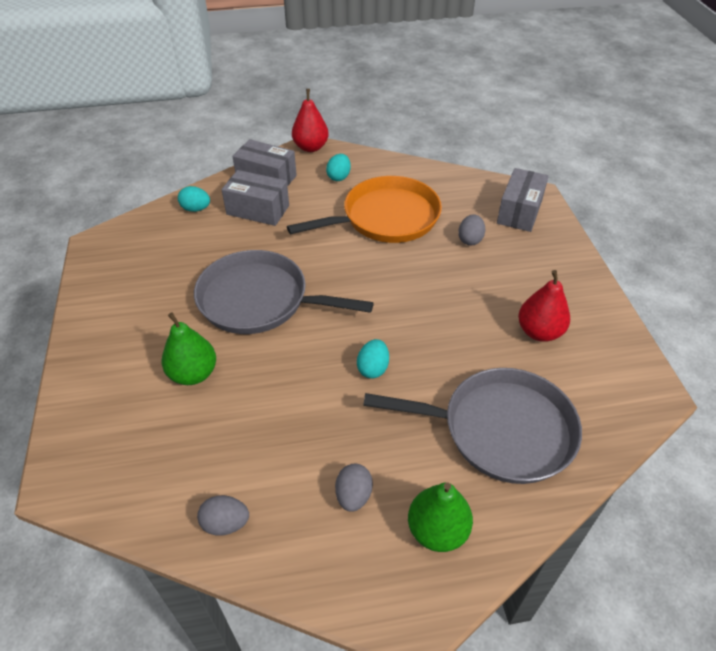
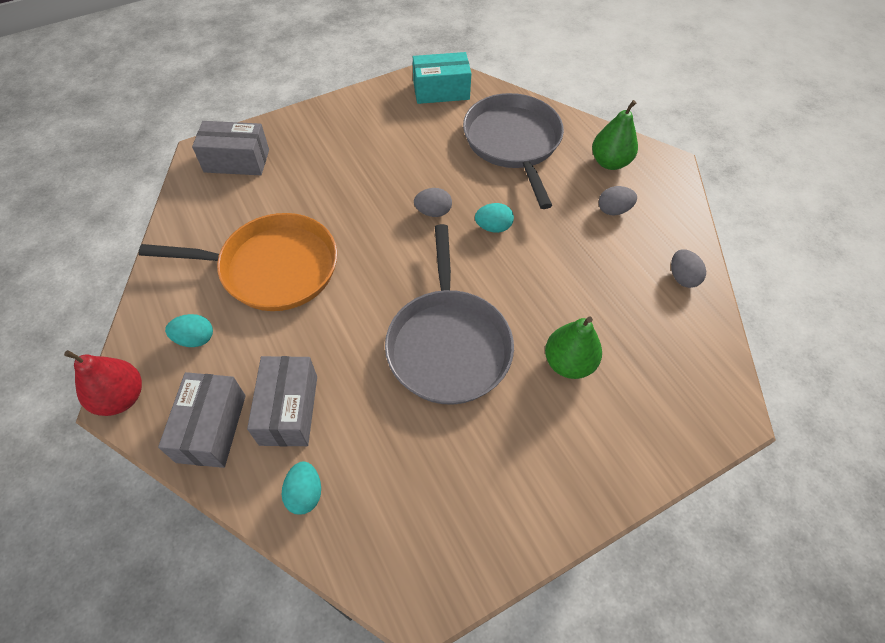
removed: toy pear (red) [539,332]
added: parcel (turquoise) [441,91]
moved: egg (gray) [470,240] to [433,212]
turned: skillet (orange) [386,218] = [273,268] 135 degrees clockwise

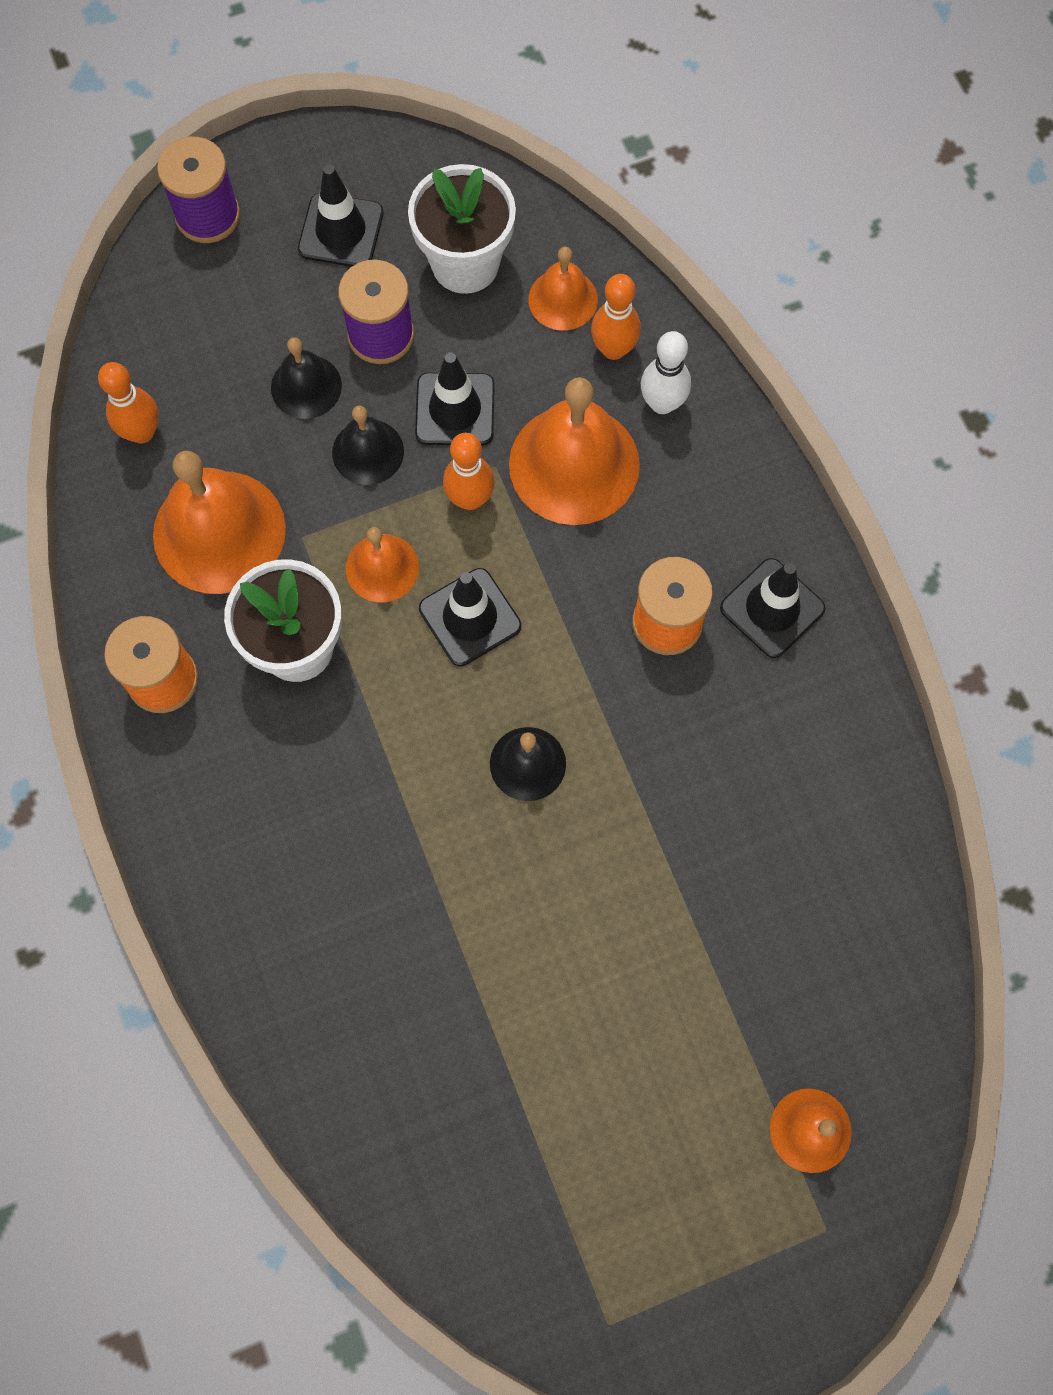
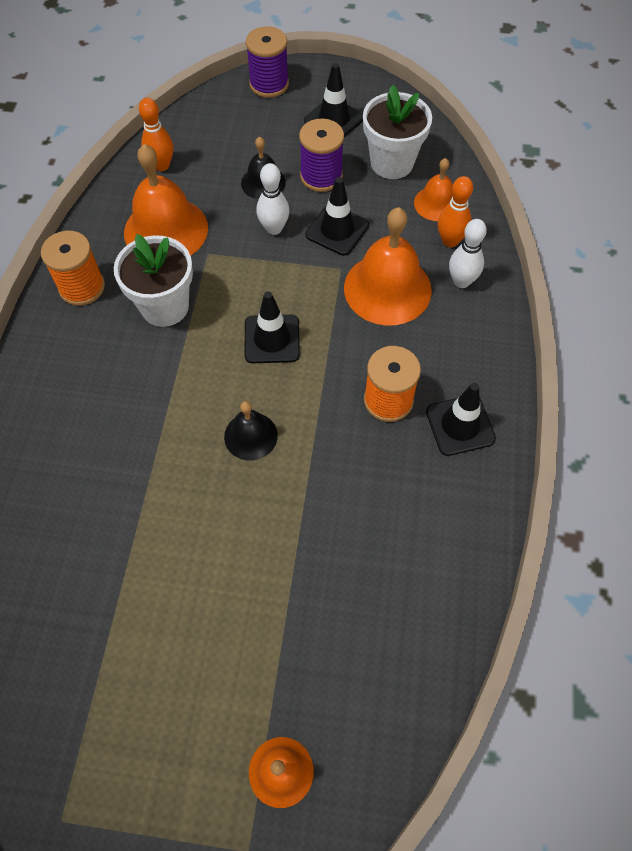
removed: school bell (orange) [382,568]; tenpin (orange) [470,498]
replaced: school bell (black) [368,451] to tenpin (white) [274,228]

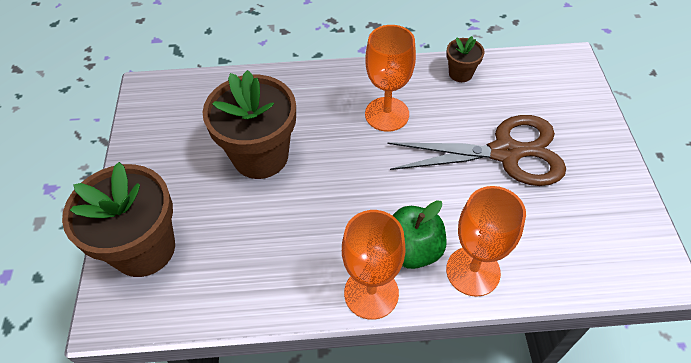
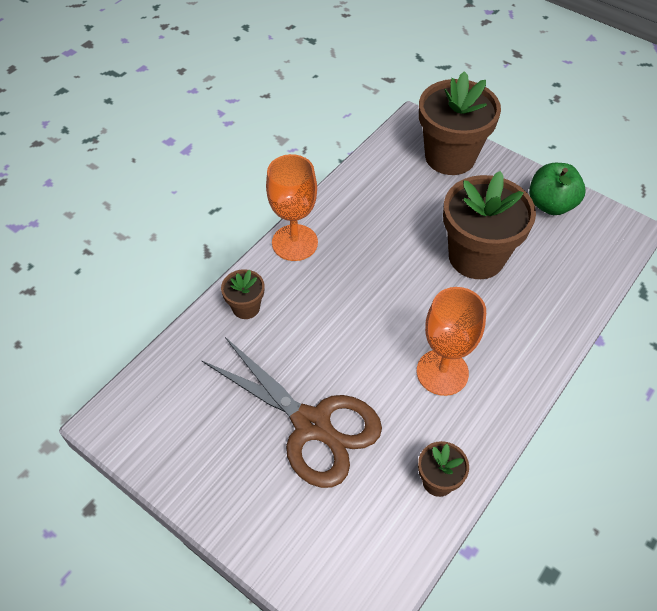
moved: apple (green) [412,250] to [550,204]
replaced: goblet (orange) [473,271] to potted plant (dark brown) [246,307]
turned: pair of scissors (dark brown) [505,153] = [312,425] 90 degrees counterclockwise

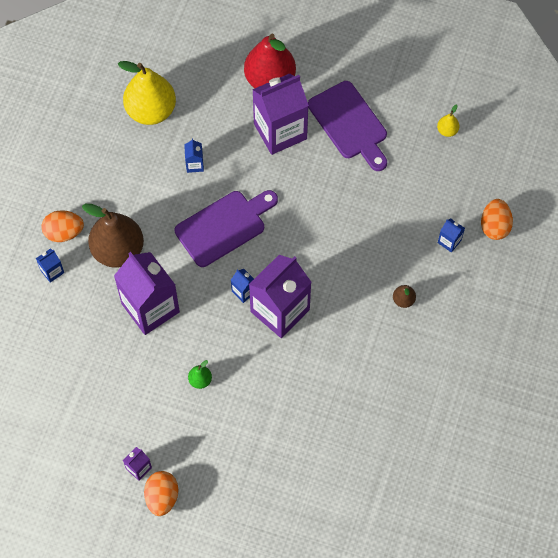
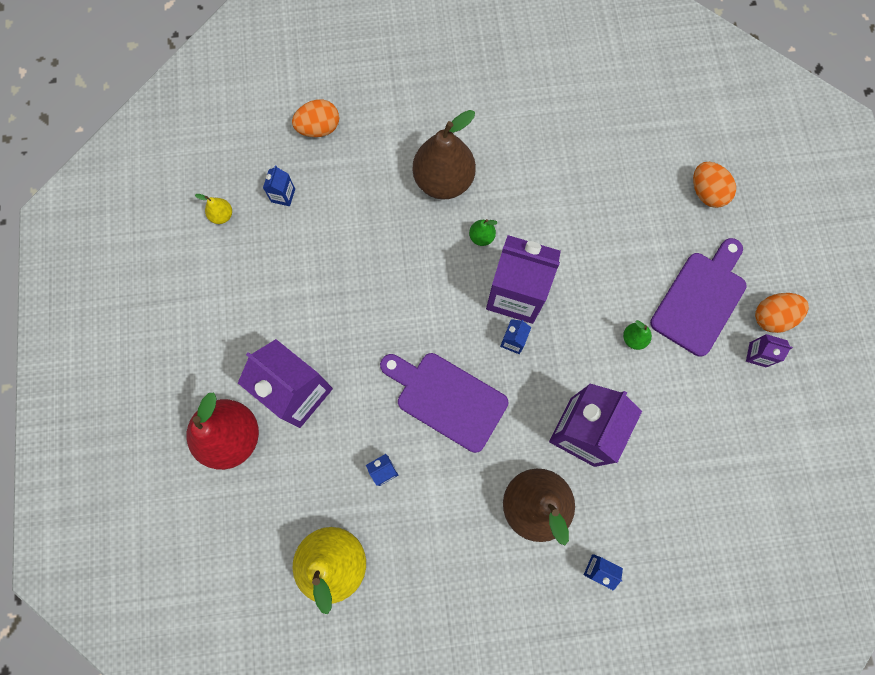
added: toy pear (green) [481,237]
moved: egg (orange) [64,233] to [706,193]; chopping board (royal purple) [349,124] to [700,299]; juice carton (blue) [449,241] to [283,195]
resized: toy pear (dark brown) [403,300] = [443,181] x2.38

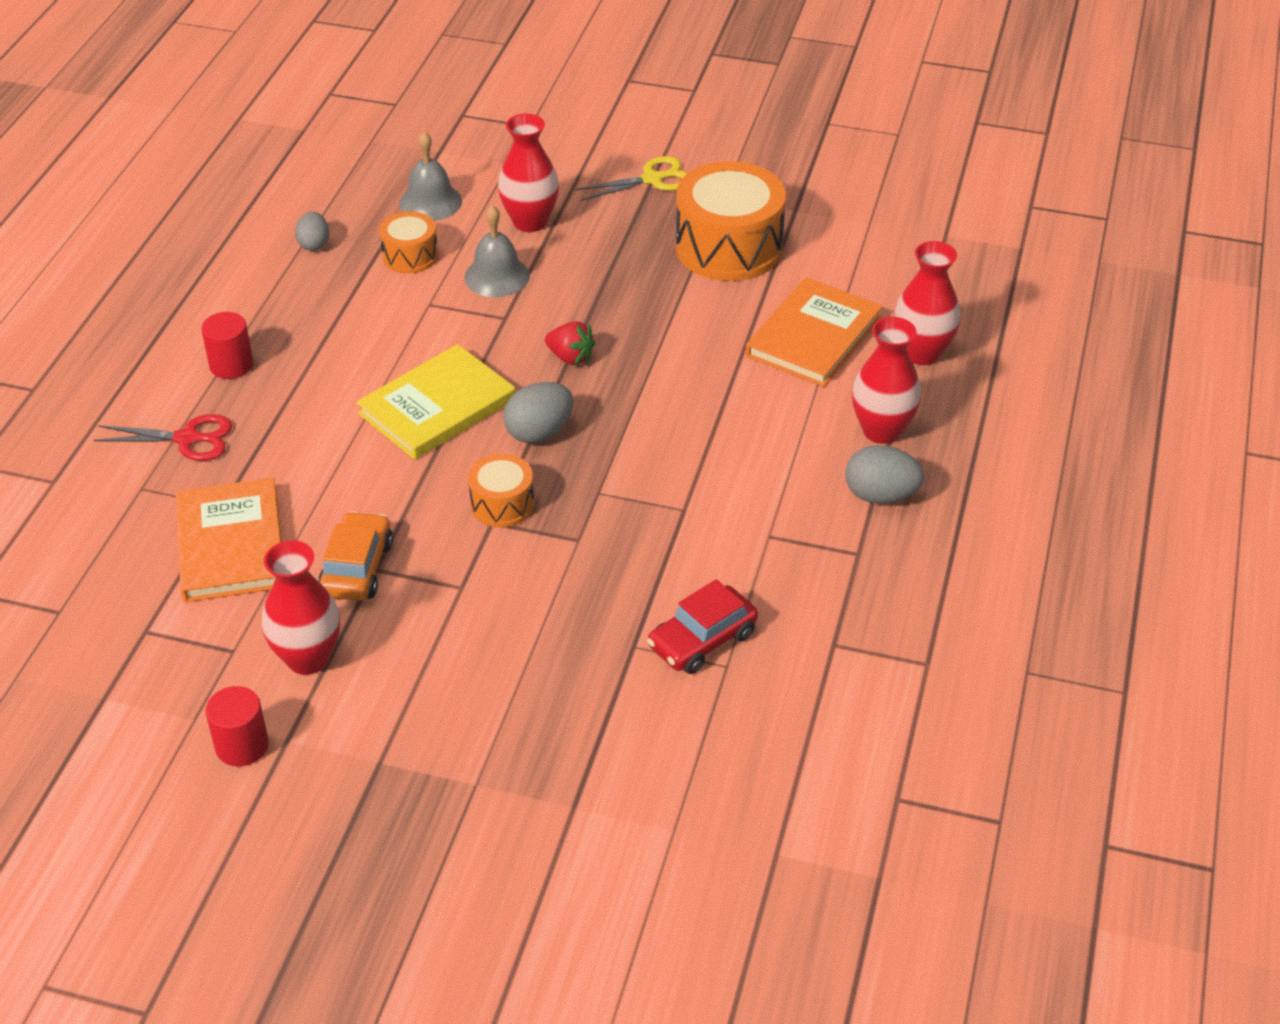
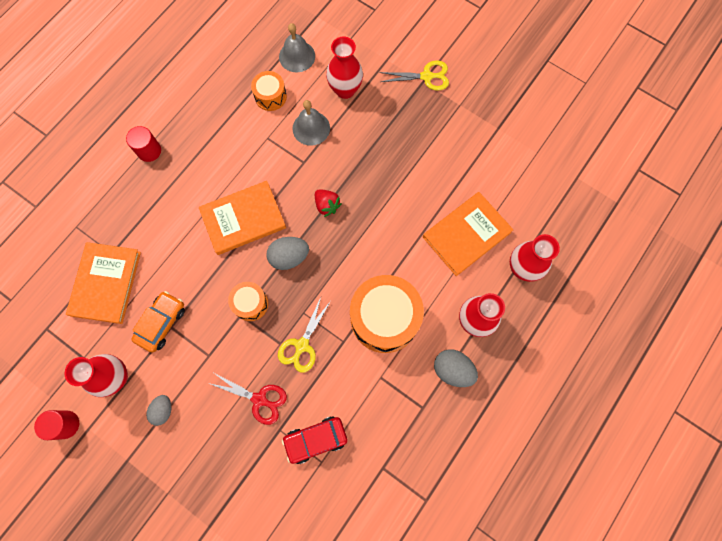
added: pair of scissors (golden) [302,345]
moved: pair of scissors (red) [188,439] to [259,399]; egg (gray) [314,244] to [163,410]; snare drum (orange) [729,247] to [384,318]
recoloured: hardback (golden) [437,407] to hardback (orange) [243,219]

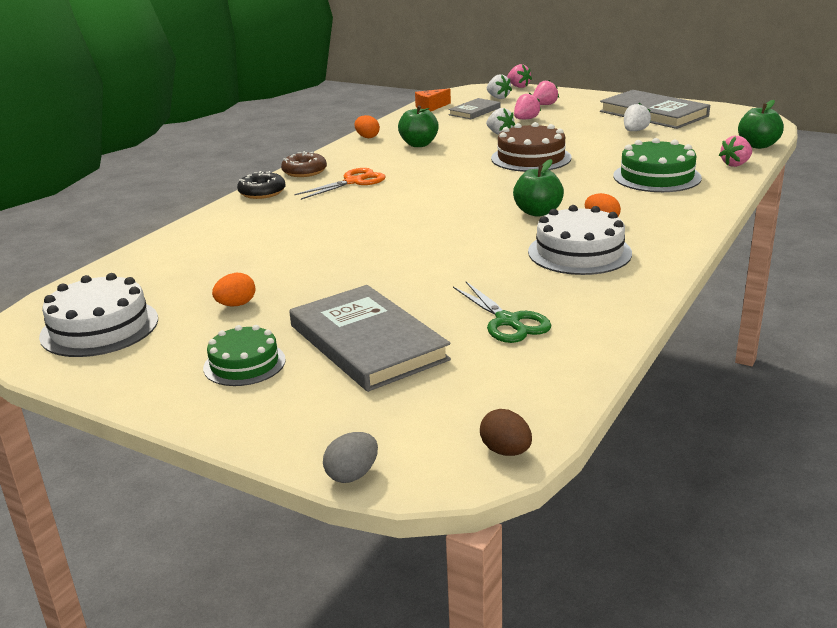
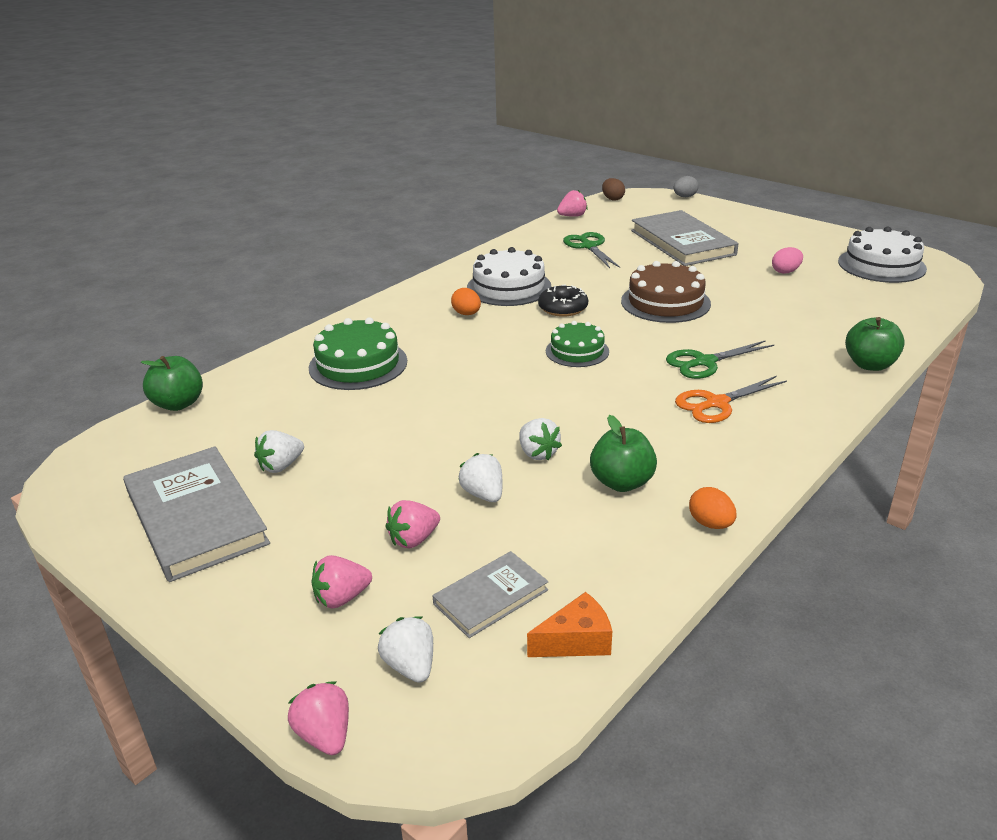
removed: glazed donut (dark brown) [304,171]
added: berry (white) [537,453]; pair of scissors (green) [704,362]
moved: layer cake (green) [244,364] to [577,351]; glazed donut (black) [262,192] to [563,308]; layer cake (dark brown) [531,158] to [665,302]; apple (green) [537,212] to [870,365]; berry (rosy) [735,164] to [572,216]
recoloured: egg (orange) [236,305] to egg (rosy) [785,271]

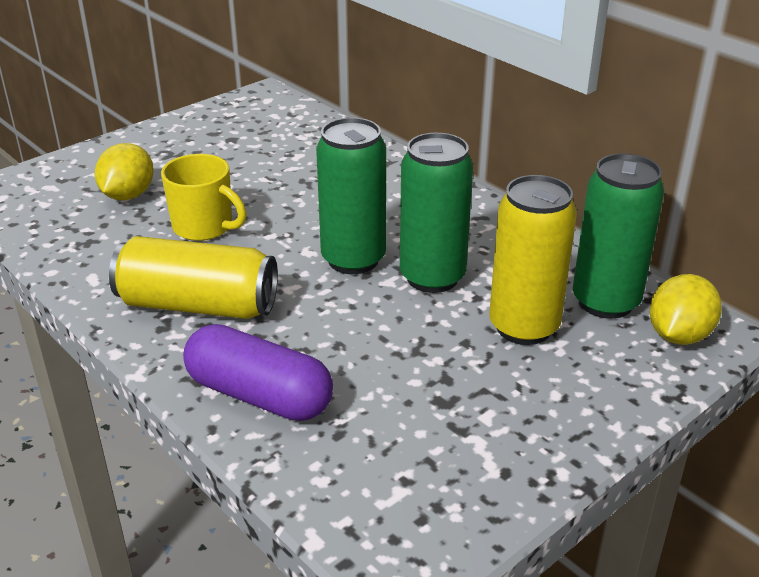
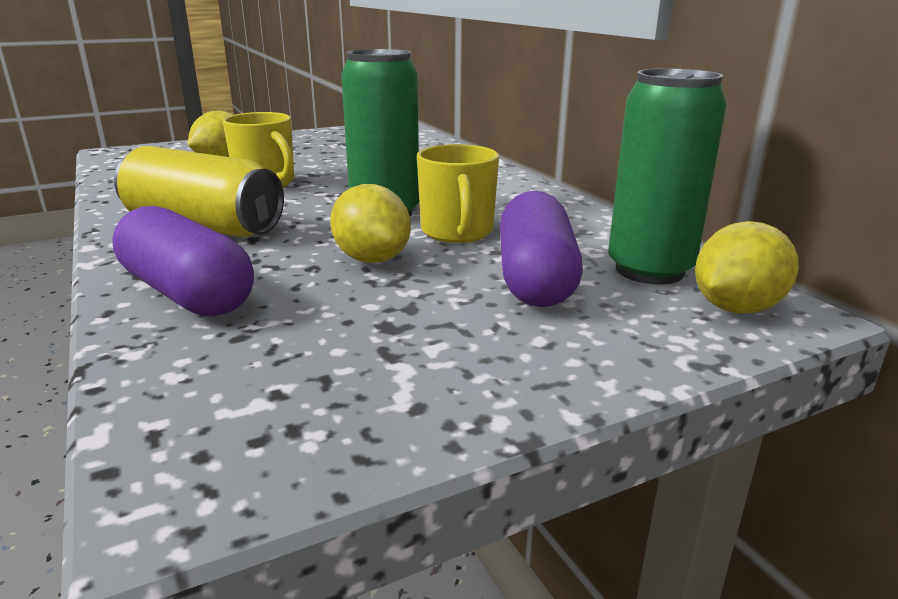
added: toy lemon (golden) [372,259]
replaced: soda can (green) [432,277] to mug (golden) [457,232]; soda can (golden) [524,327] to pill shape (royal purple) [535,278]

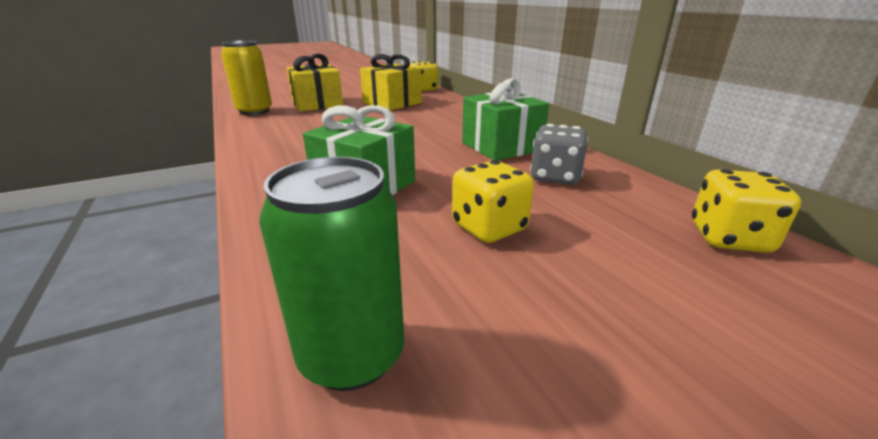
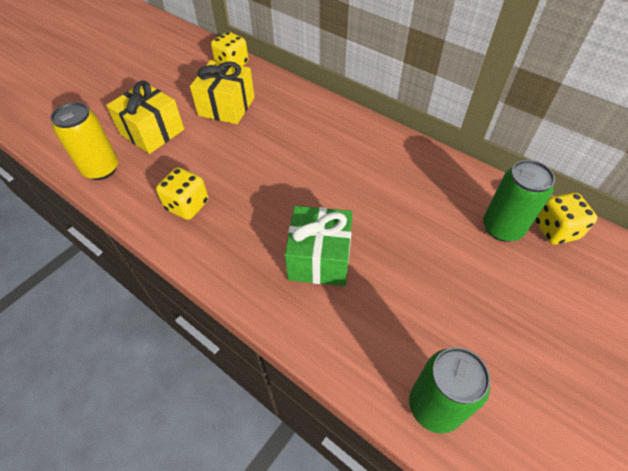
removed: wrapped gift (green) [501,147]; die (gray) [555,177]
added: soda can (green) [502,228]
moved: die (golden) [489,228] to [187,205]

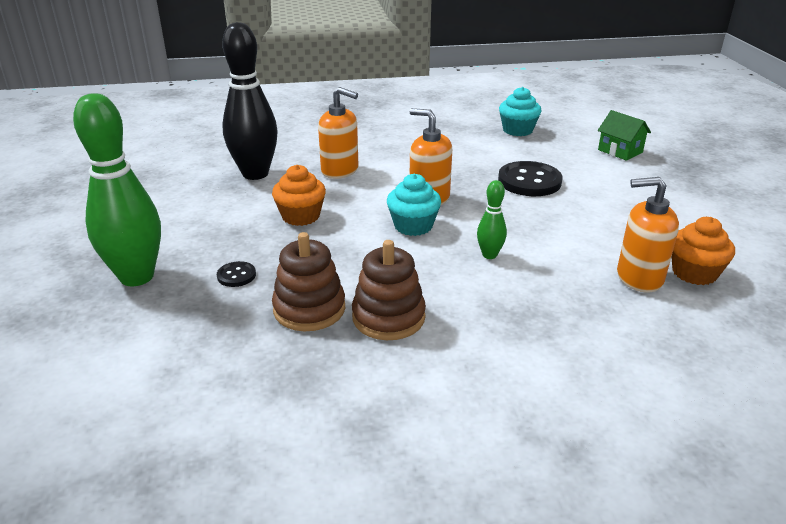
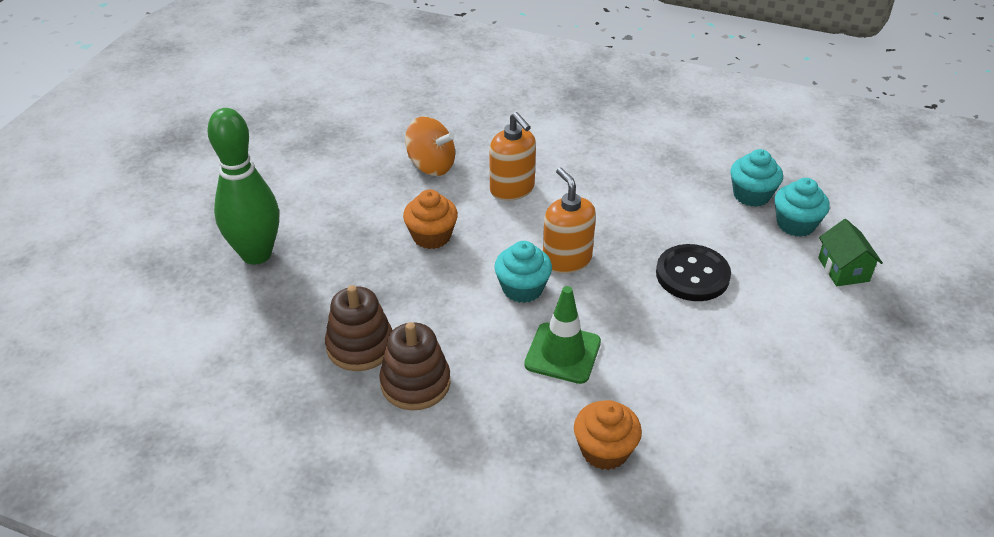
removed: shirt button (black) [236,275]; pump bottle (orange) [639,278]
added: muffin (turquoise) [795,224]
moved: muffin (orange) [694,273] to [604,450]
replaced: tenpin (black) [255,174] to toy top (orange) [431,166]; tenpin (green) [489,255] to road cone (green) [562,353]

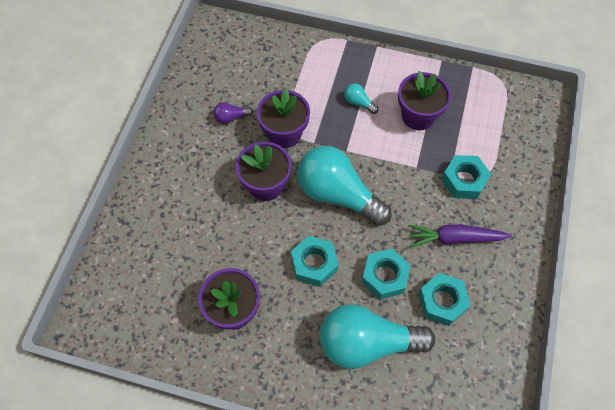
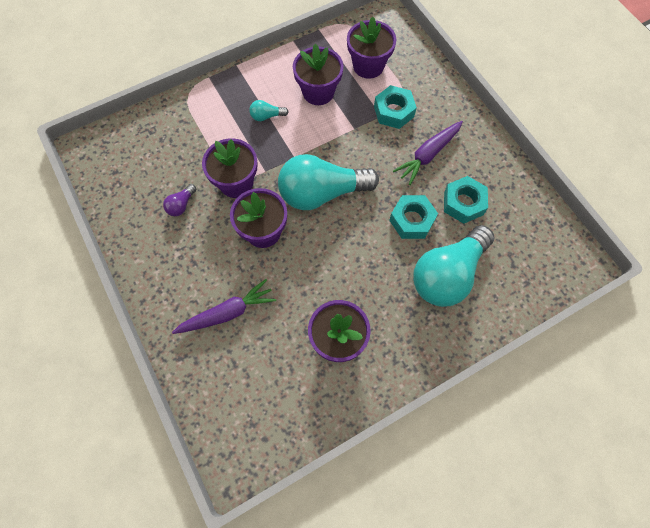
removed: hex nut (turquoise) [314,264]
added: carrot (royal purple) [227,313]; potted plant (royal purple) [368,66]

